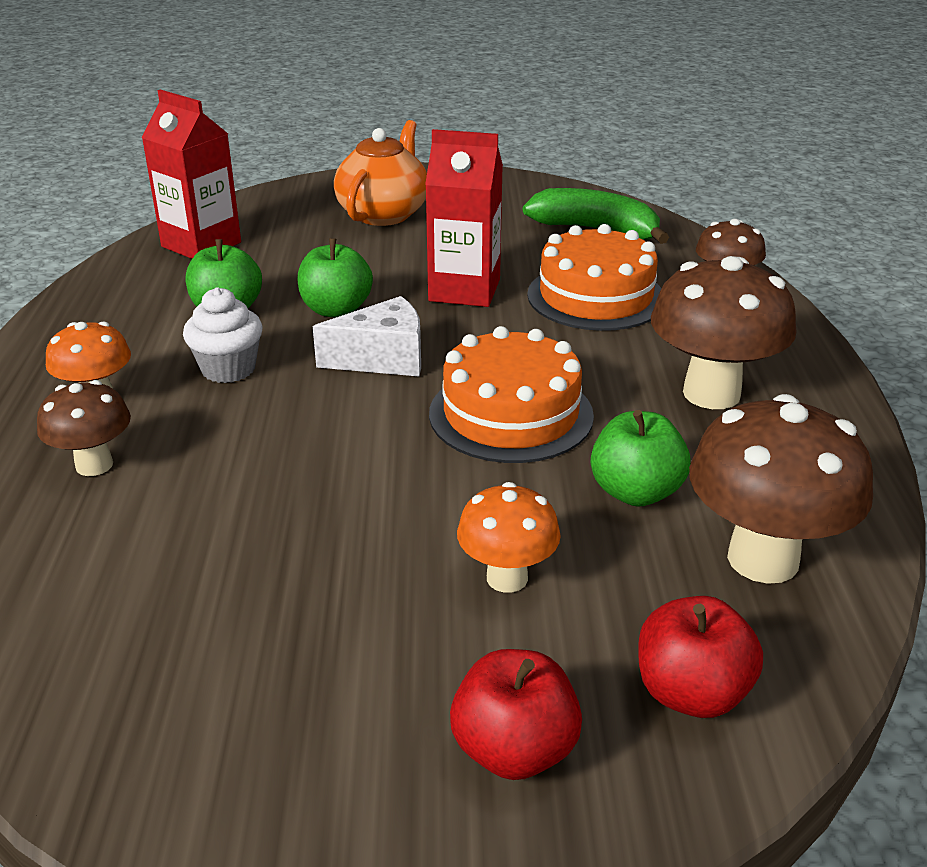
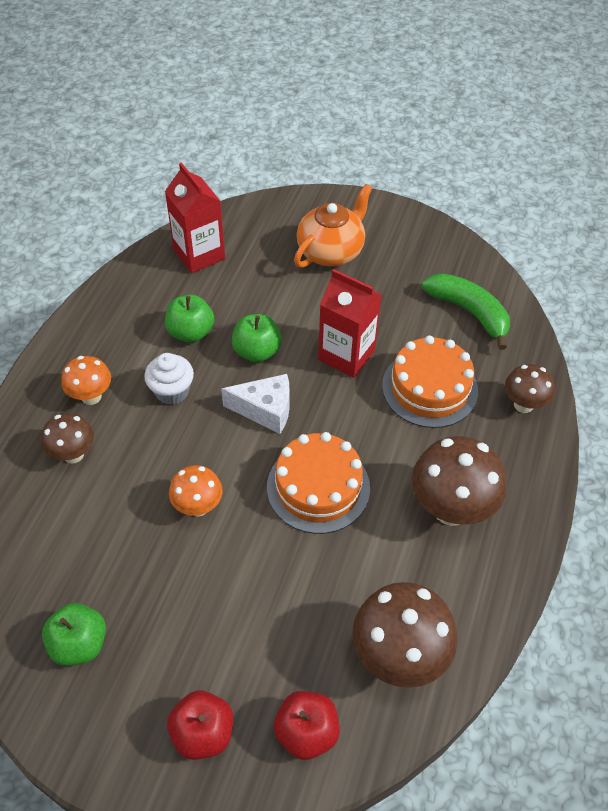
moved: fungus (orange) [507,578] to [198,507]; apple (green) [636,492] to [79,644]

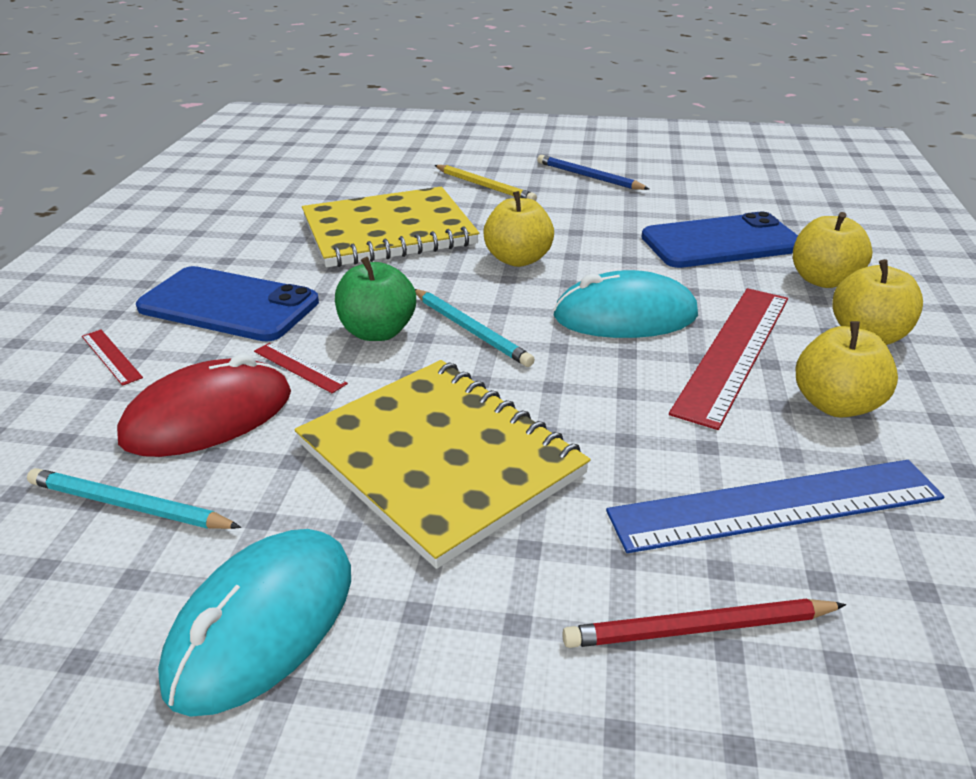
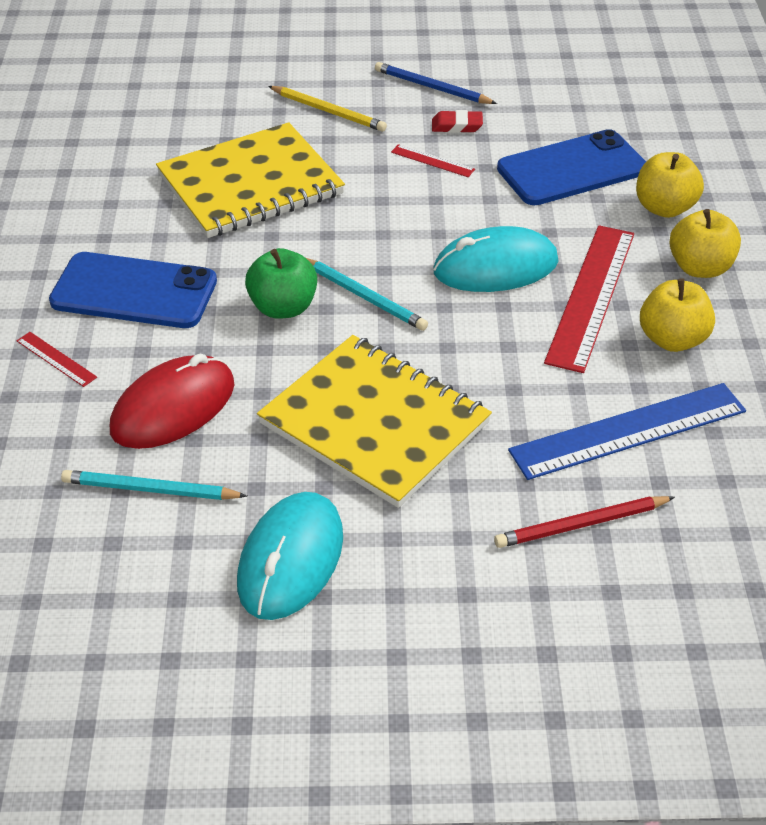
removed: apple (golden) [518,259]
added: pencil eraser (red) [457,126]
moved: ruler (red) [299,367] to [432,161]

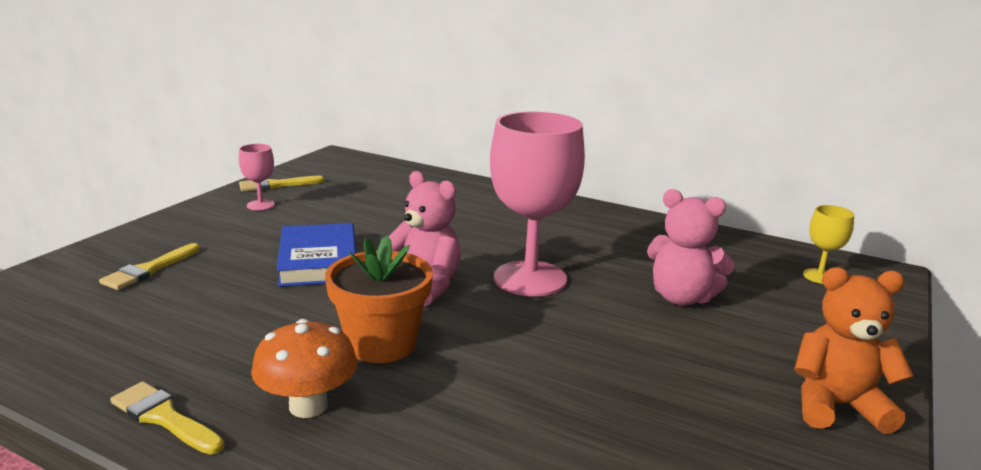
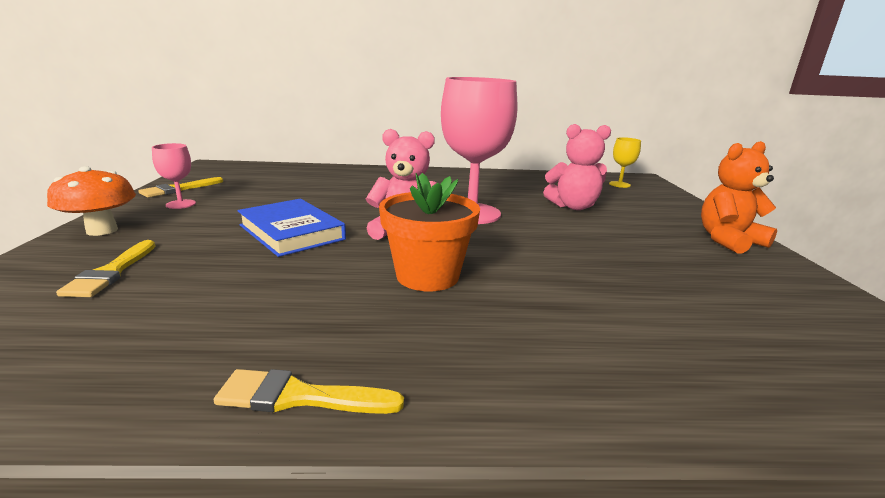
moved: fungus (orange) [308,406] to [102,230]

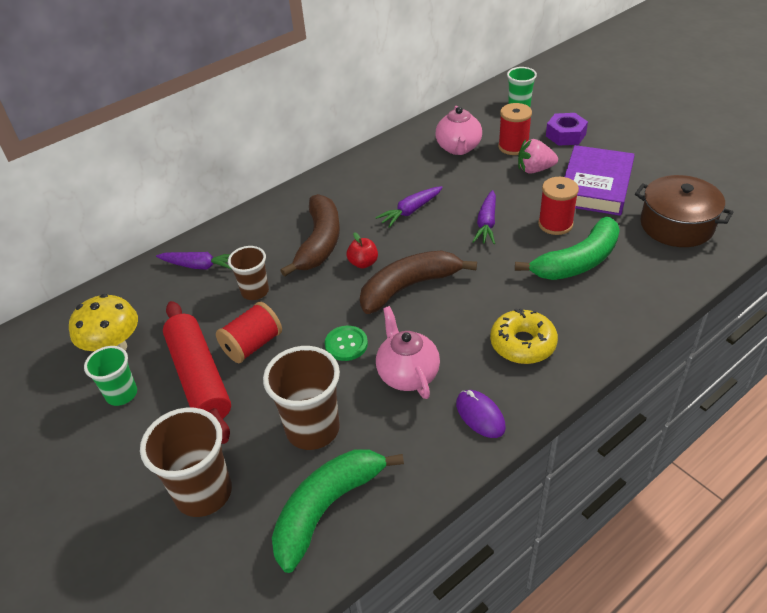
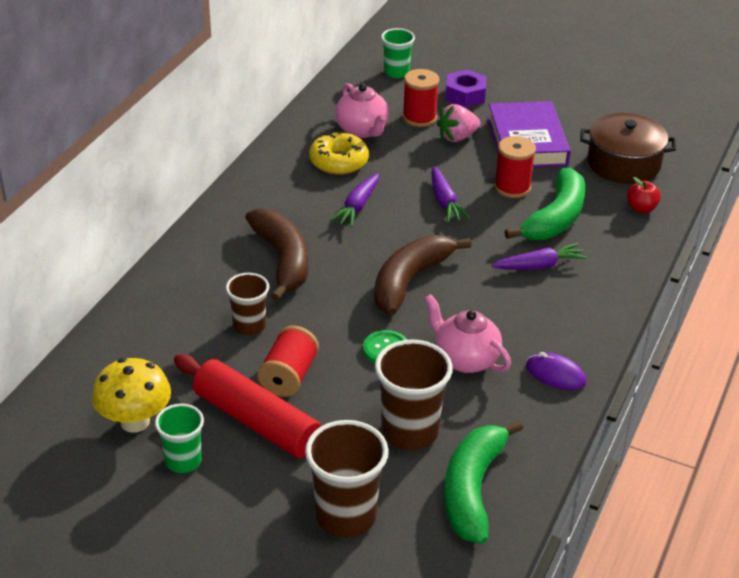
moved: carrot (royal purple) [200,266] to [539,266]; apple (red) [363,263] to [641,208]; glazed donut (golden) [522,344] to [338,161]

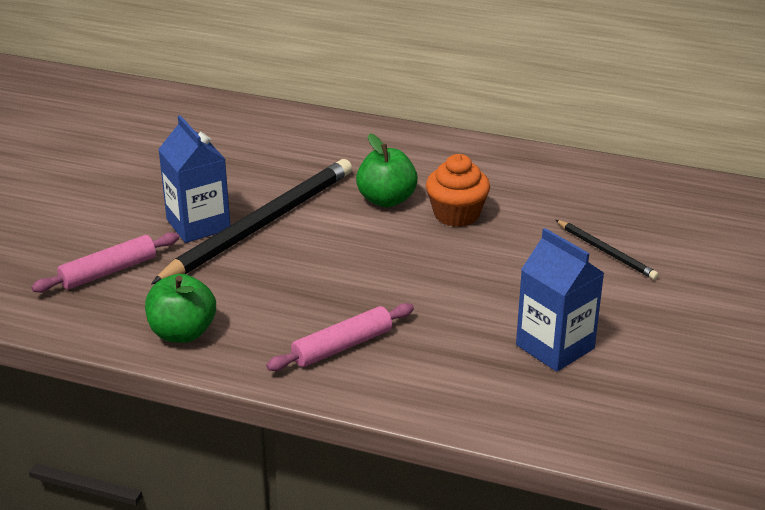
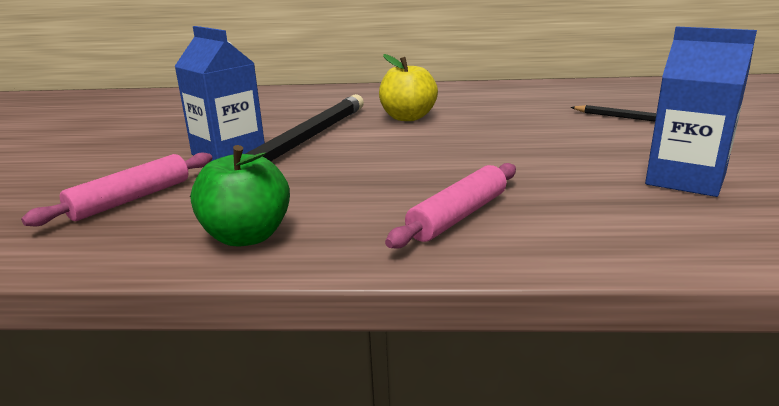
removed: muffin (orange) [456,214]
recoloured: apple (green) [386,200] to apple (golden) [408,117]

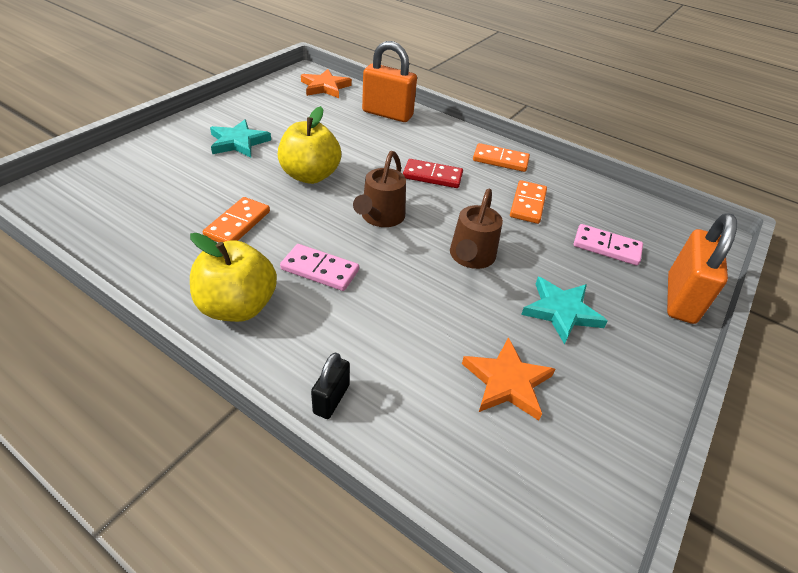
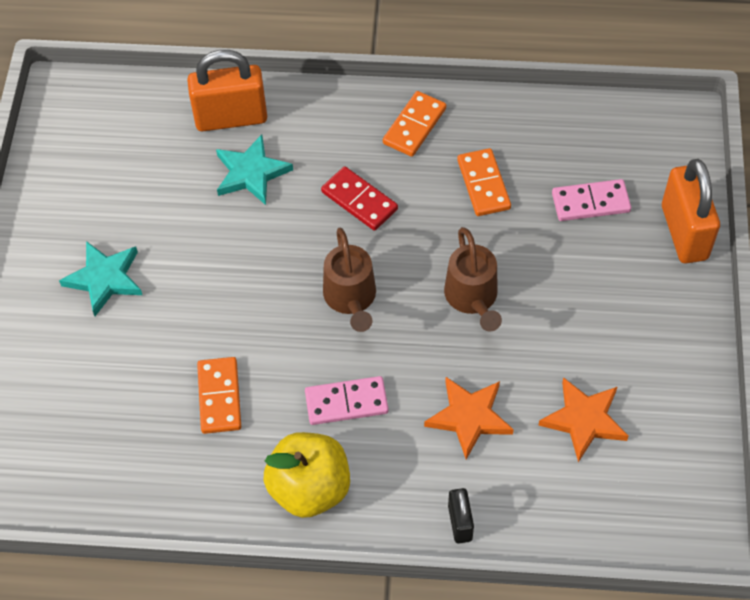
removed: apple (golden) [310,175]
moved: star (orange) [325,87] to [469,417]; star (turquoise) [561,311] to [251,173]
turned: domino (red) [432,176] = [359,200] 60 degrees clockwise; domino (orange) [500,160] = [414,126] 45 degrees counterclockwise

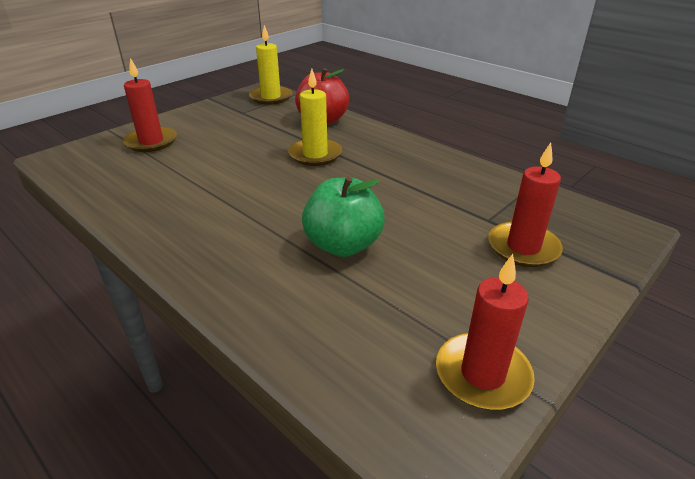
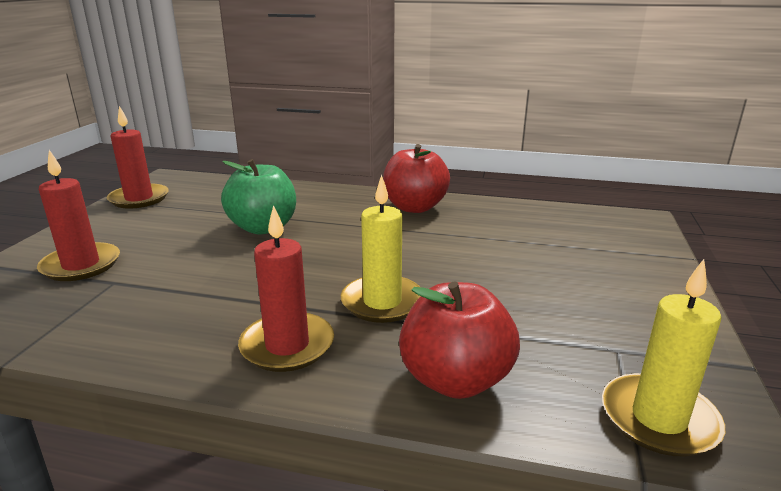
added: apple (red) [415,207]
moved: pillar candle (red) [151,142] to [287,345]

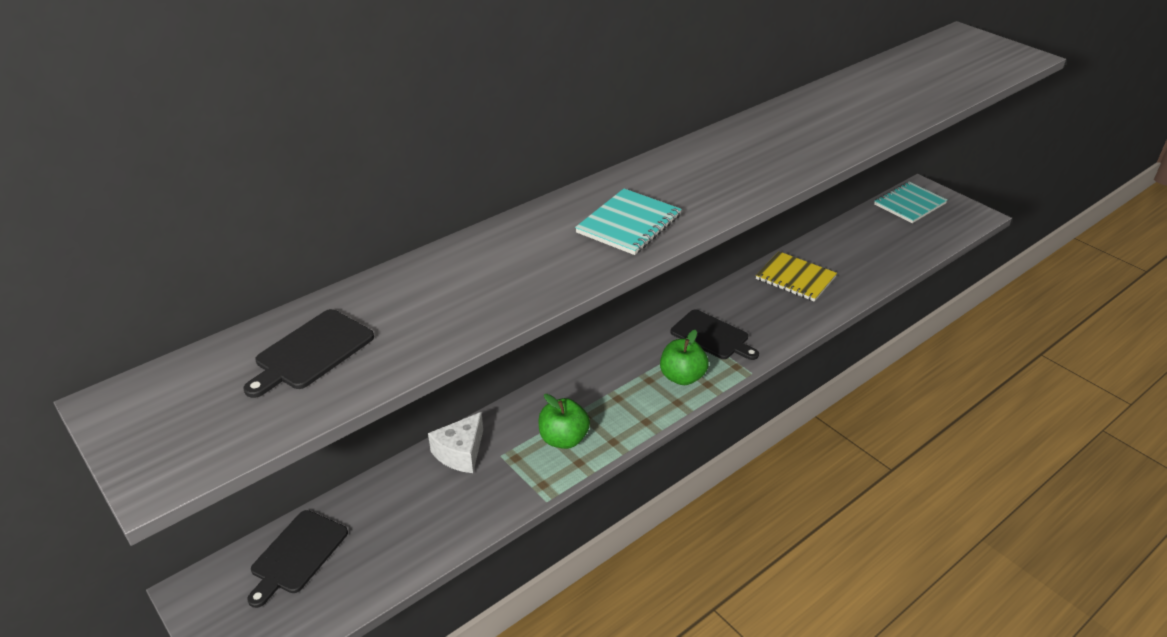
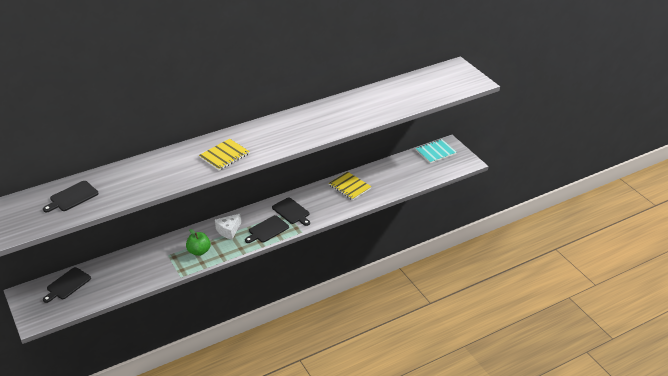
moved: cheese (white) [460,453] to [228,230]
replaced: apple (green) [682,377] to chopping board (black) [267,230]
recoloured: notepad (turquoise) [629,224] to notepad (golden) [224,155]

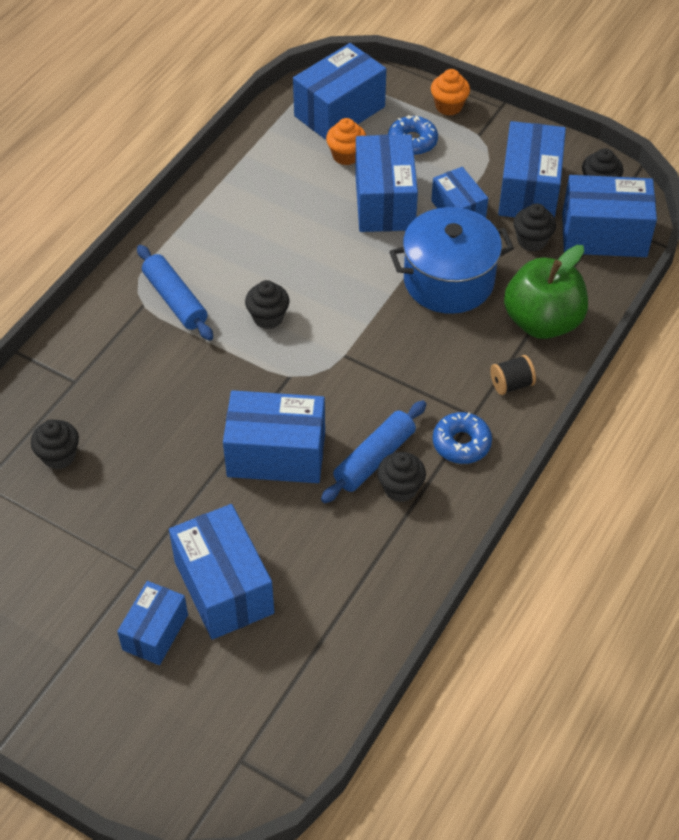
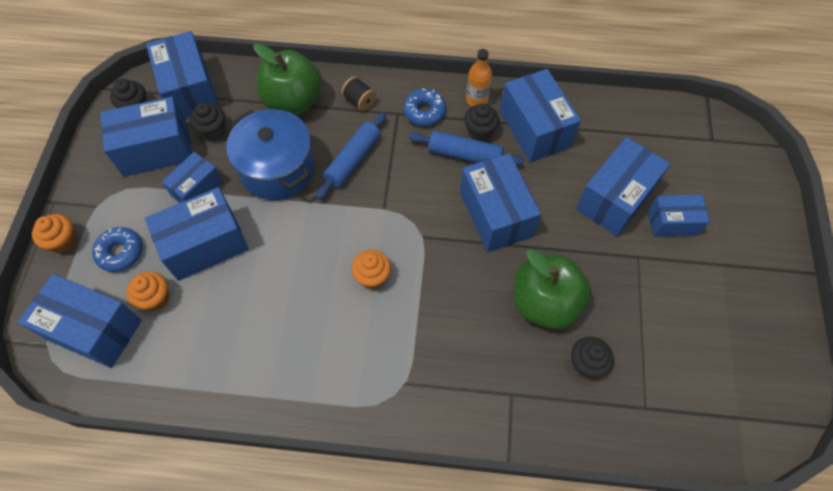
added: drink bottle (orange) [476,100]; parcel (blue) [534,129]; apple (green) [544,303]
moved: pastry roller (blue) [175,300] to [353,160]
recoloured: muffin (black) [268,317] to muffin (orange) [372,277]

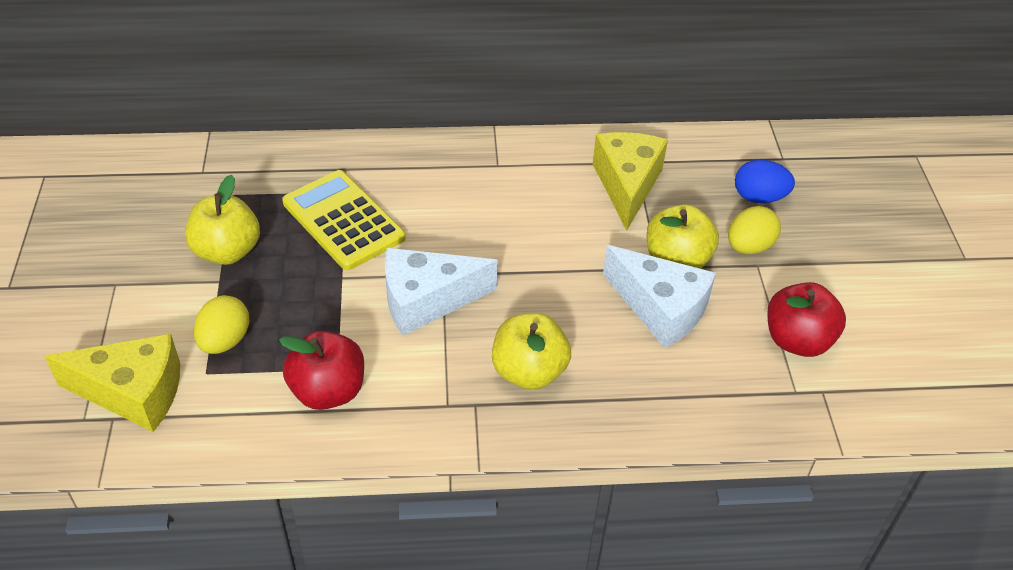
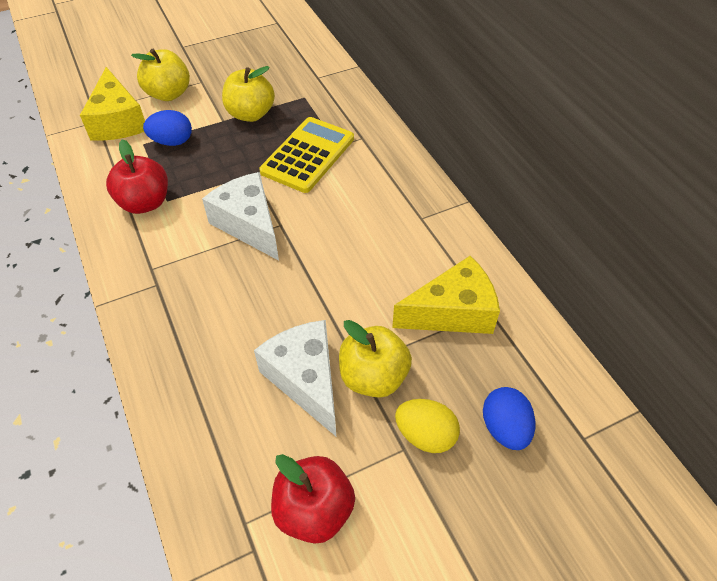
moved: apple (golden) [529,371] to [168,94]
recoloured: egg (golden) [225,341] to egg (blue) [172,142]
turned: cheese (white) [660,309] = [306,379] 135 degrees clockwise

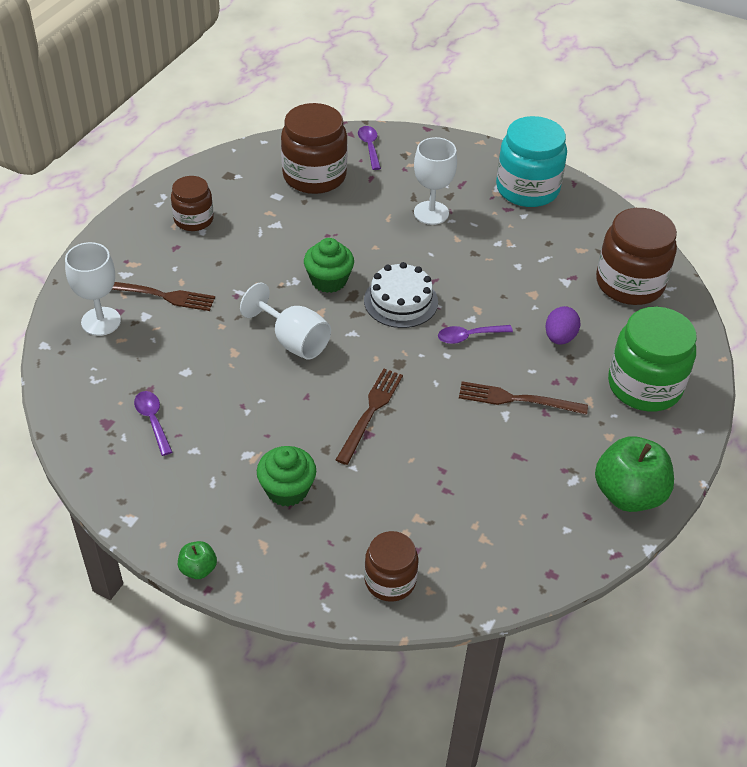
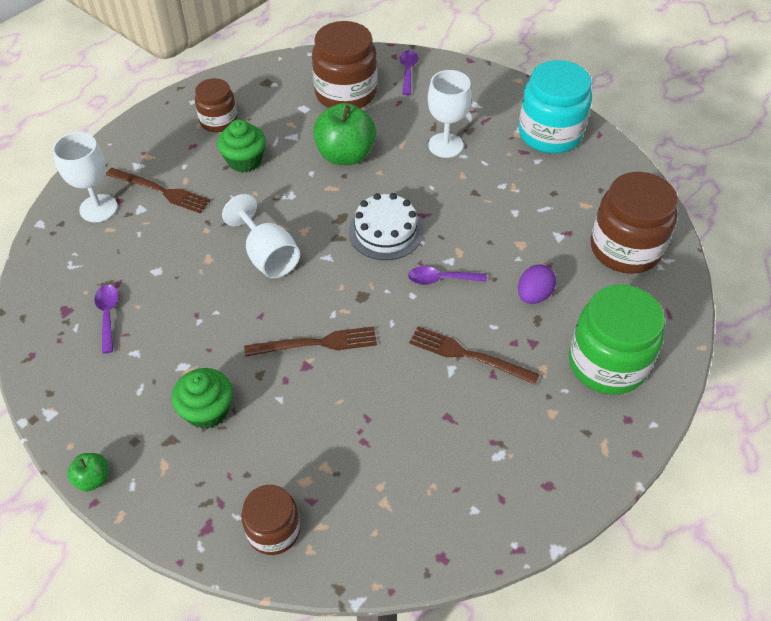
moved: muffin (green) [329,280] to [244,160]; apple (green) [628,494] to [345,155]
turned: table fork (dark brown) [370,412] = [316,343] 45 degrees clockwise

